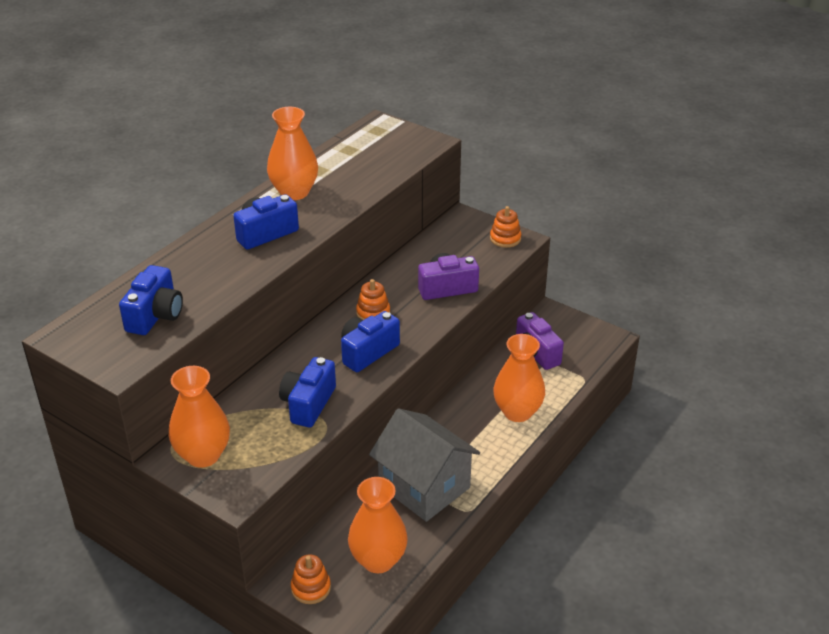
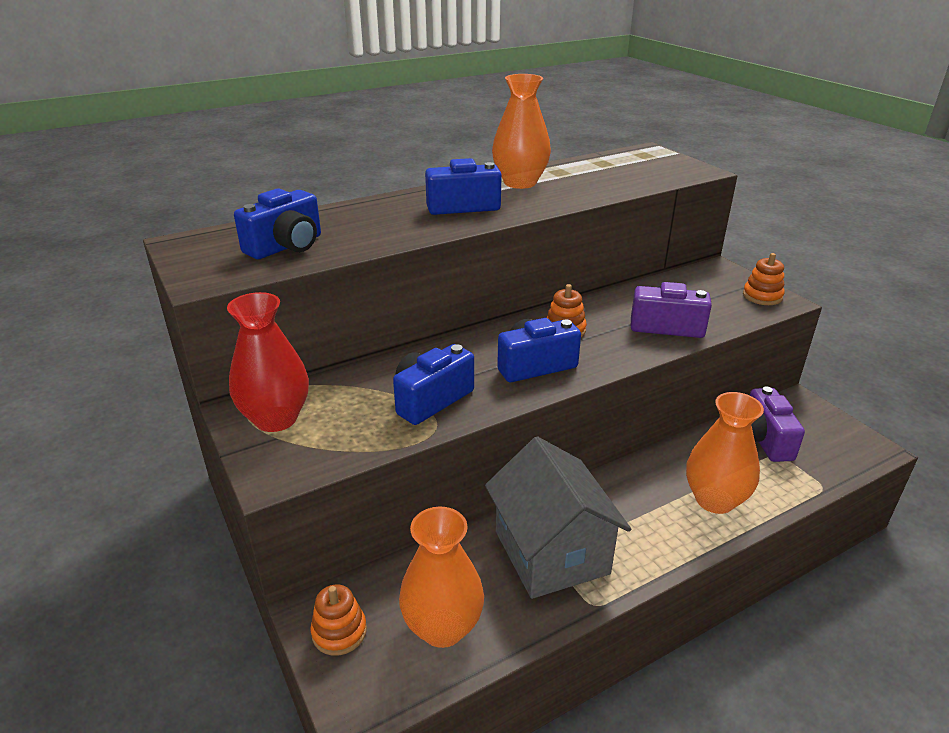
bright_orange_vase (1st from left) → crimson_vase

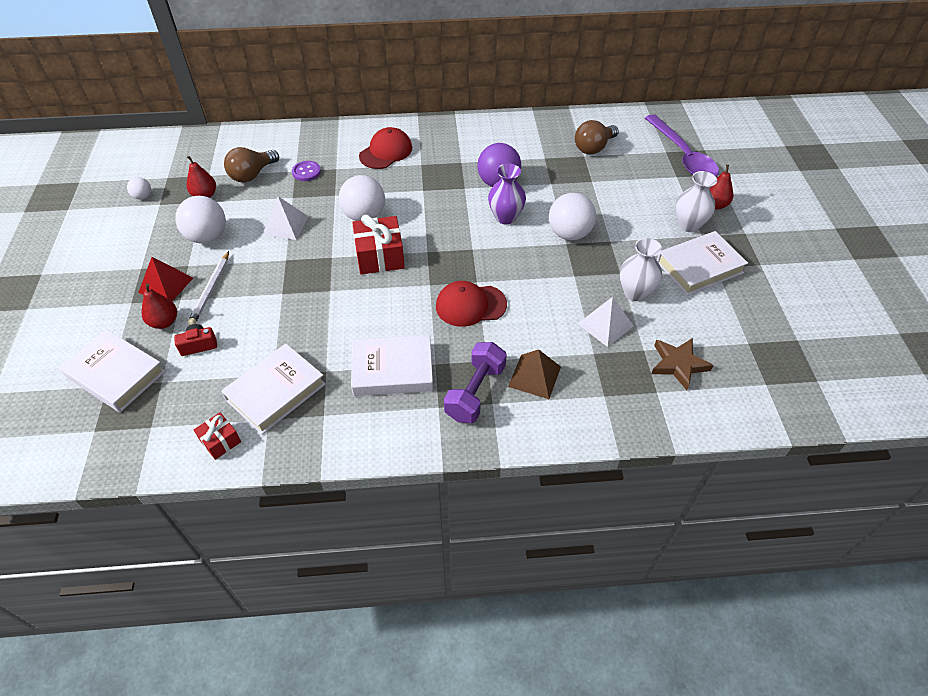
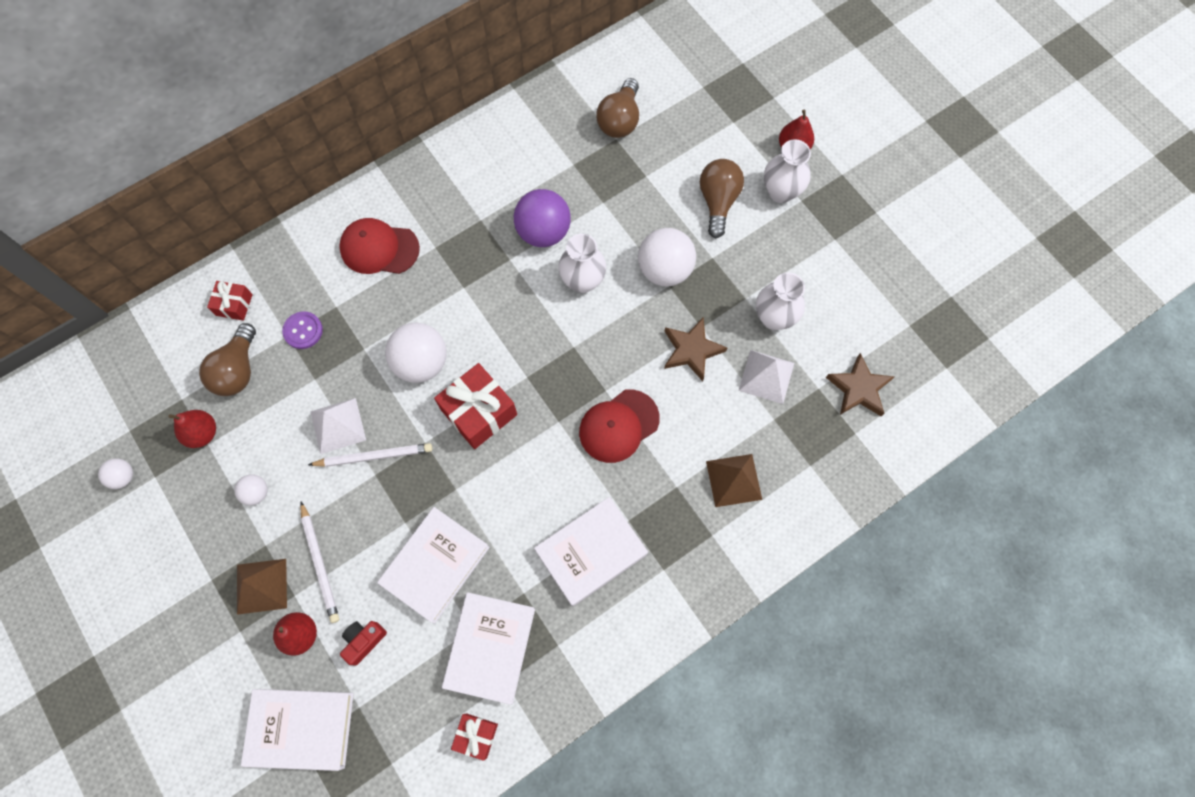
royal_purple_teaspoon → -
crimson_cap (1st from left), 90 degrees counterclockwise
royal_purple_vase → snow-white_vase (1st from left)
snow-white_sphere (2nd from left), x0.50
snow-white_book (4th from left in the first image) → snow-white_book (2nd from left), move
crimson_pyramid_shape → brown_pyramid_shape (1st from left)
royal_purple_free_weight → -
- → brown_light_bulb (3rd from left)
- → crimson_present (1st from left)
- → brown_star_shape (1st from left)
- → snow-white_wooden_pencil (2nd from left)

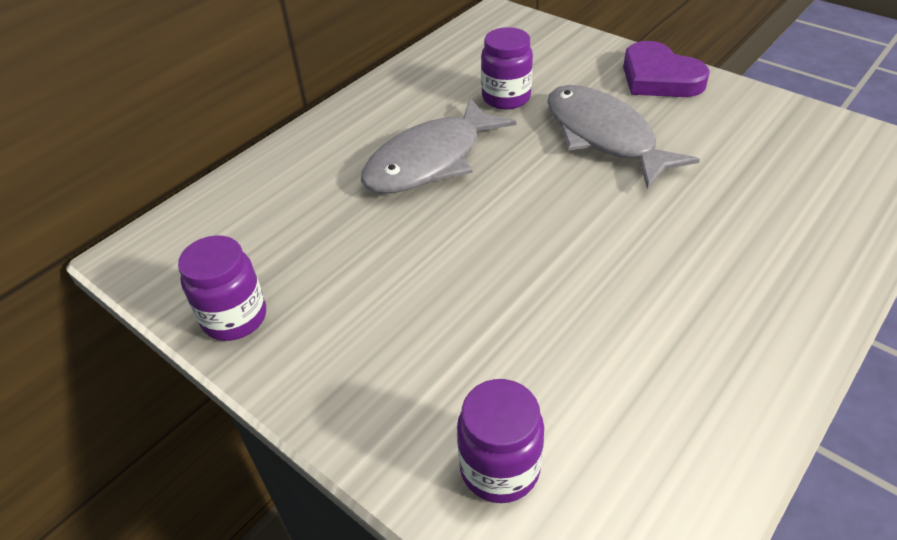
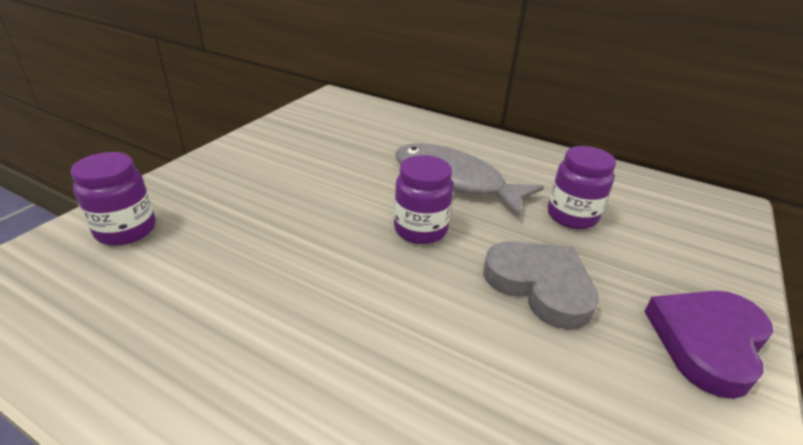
ash-grey_fish_figure (2nd from left) → ash-grey_heart
royal_purple_jam_jar (1st from left in the first image) → royal_purple_jam_jar (2nd from left), move

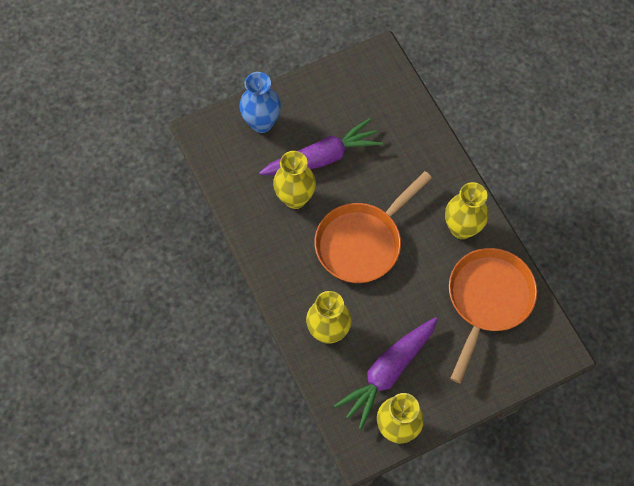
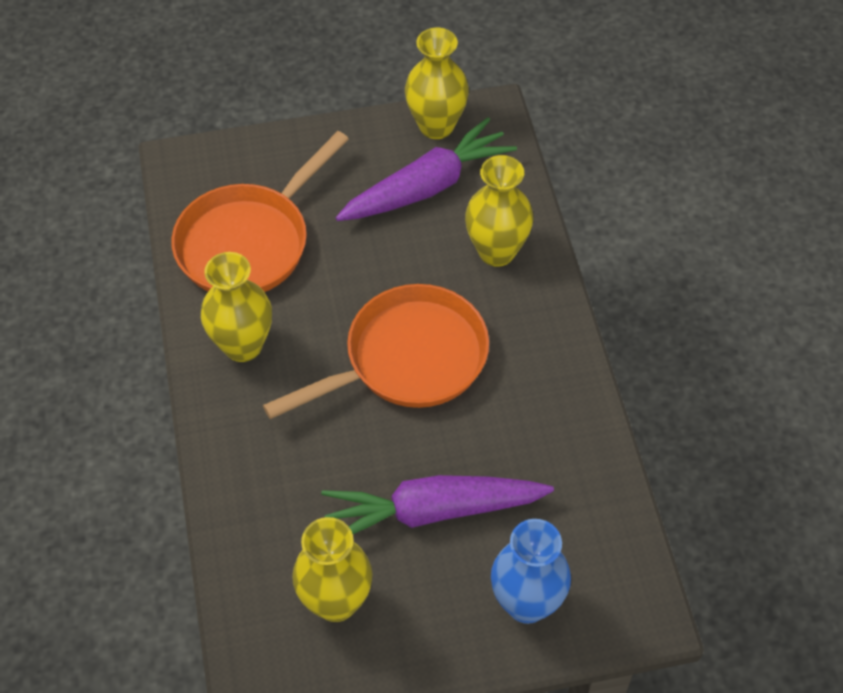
golden_vase (1st from left in the first image) → golden_vase (2nd from left), move

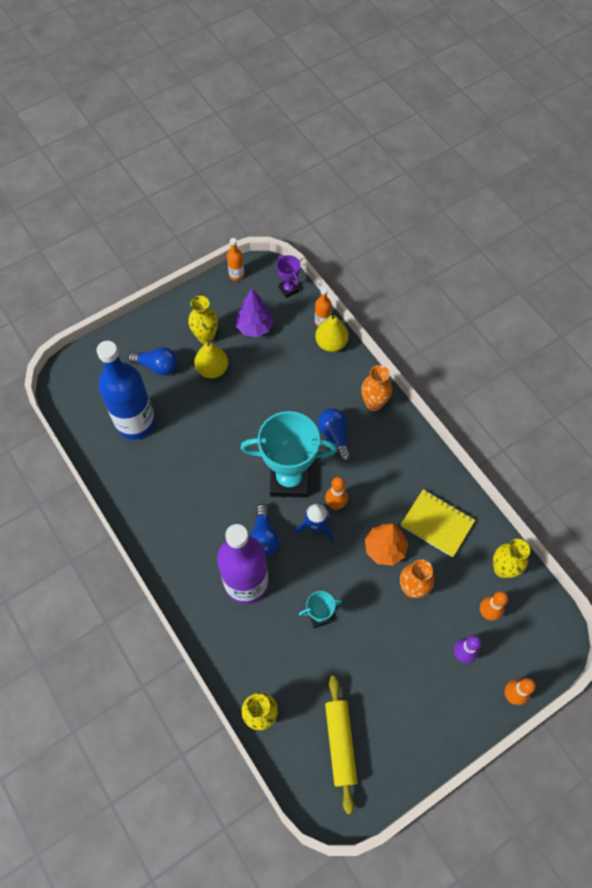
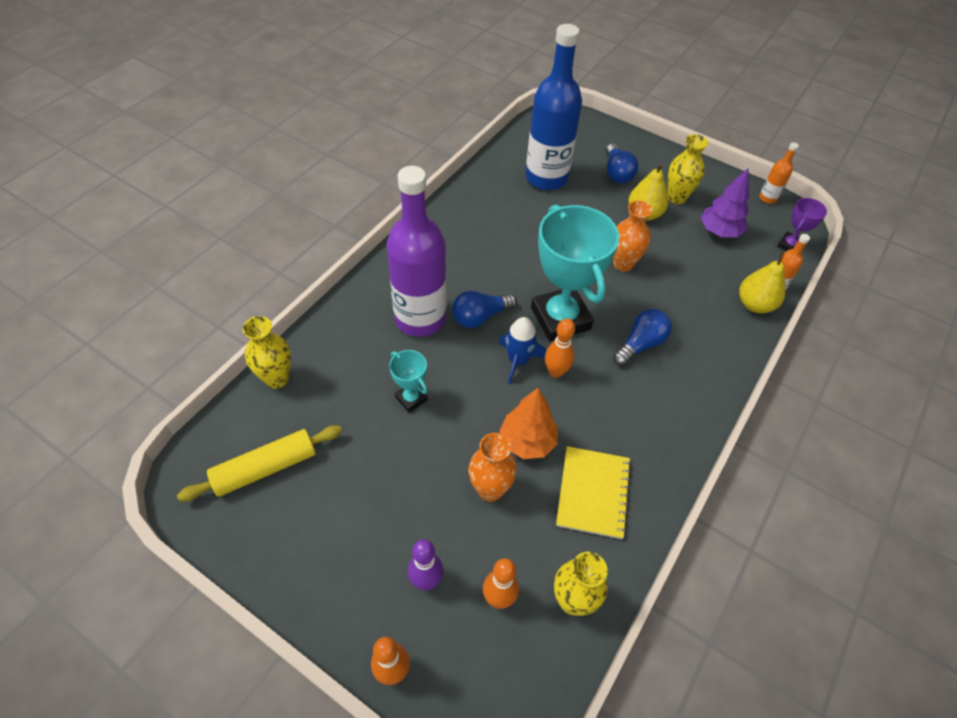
bright_orange_vase (1st from left in the first image) → bright_orange_vase (2nd from left), move

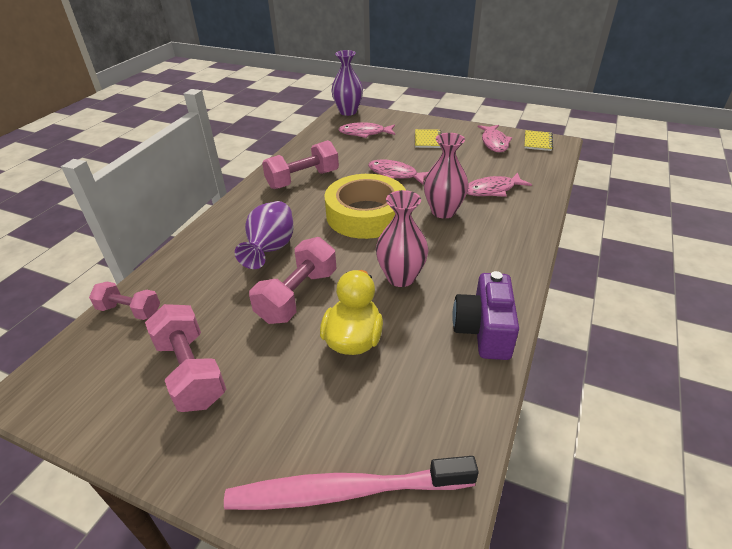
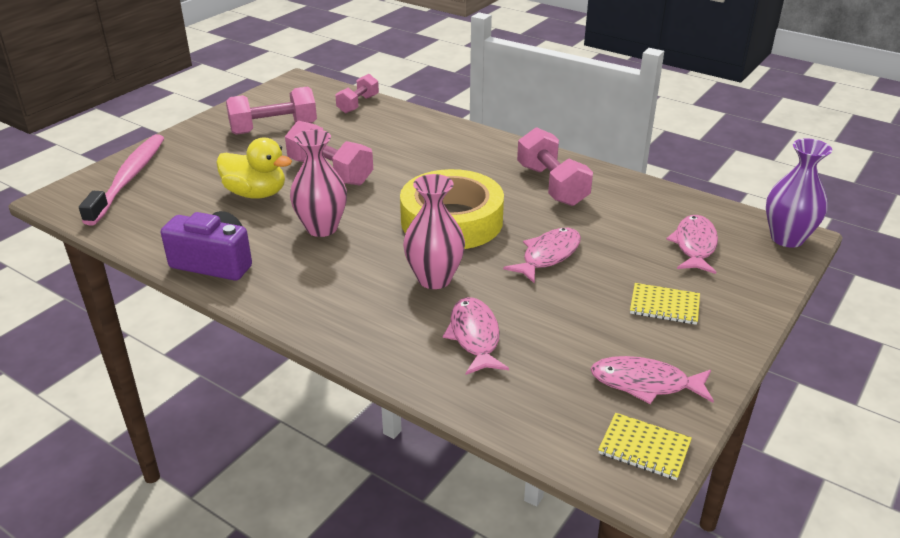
royal_purple_vase (1st from left) → -

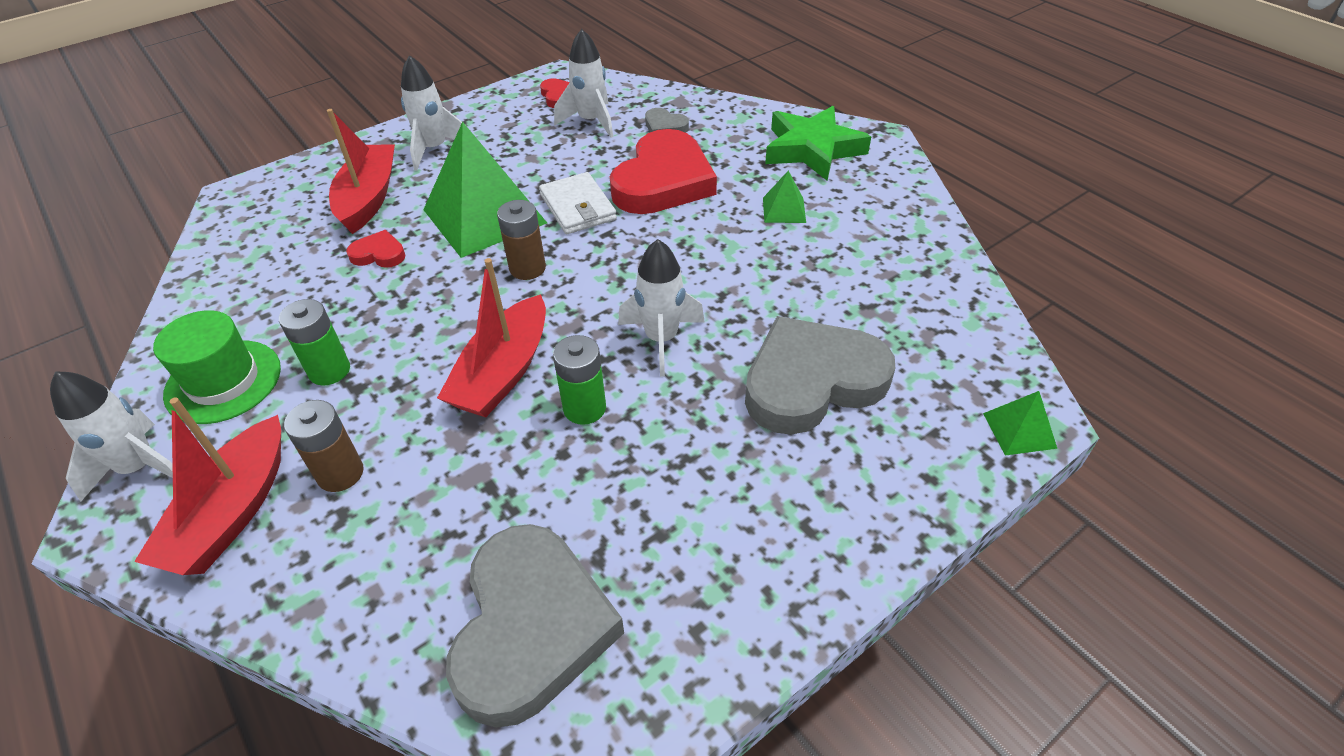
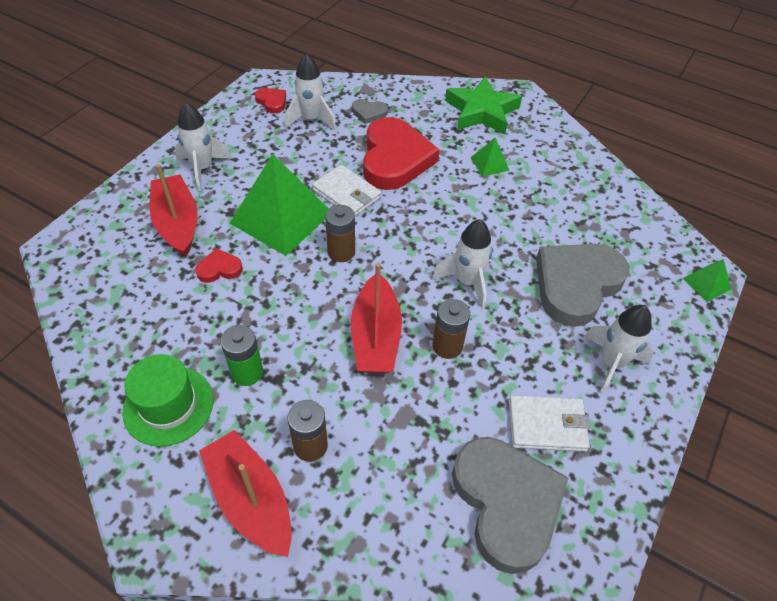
leaf-green_AA_battery (2nd from left) → brown_AA_battery (3rd from left)
snow-white_toy_rocket (1st from left in the first image) → snow-white_toy_rocket (4th from left), move
crimson_boat (1st from left in the first image) → crimson_boat (2nd from left), 150 degrees clockwise
- → snow-white_billfold (2nd from left)

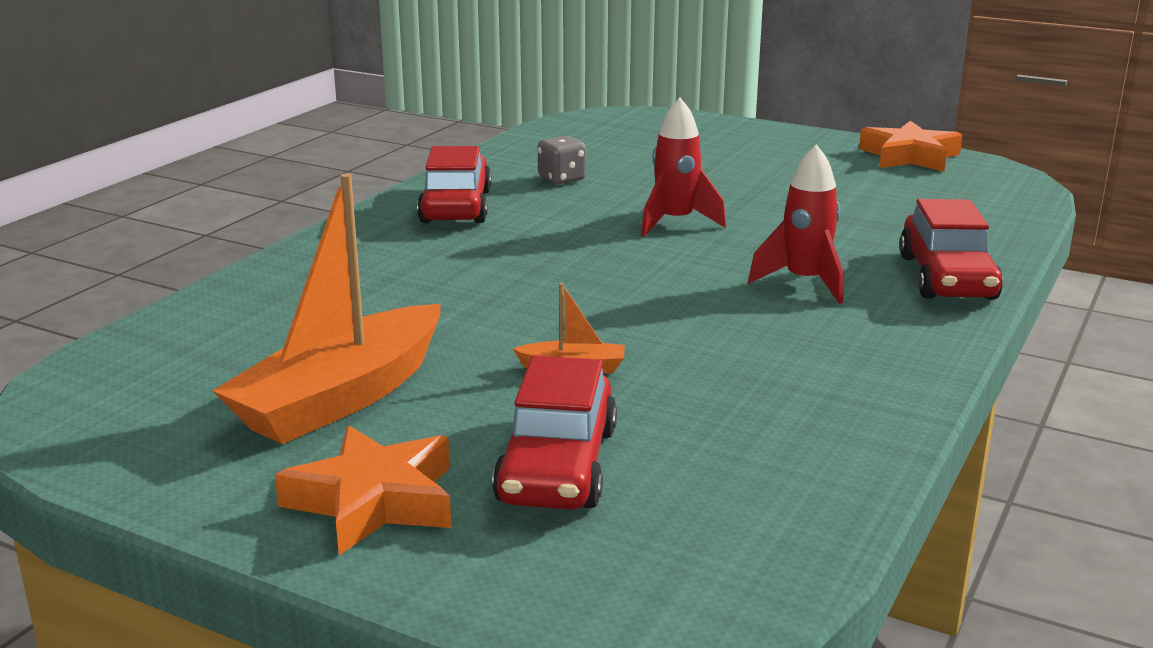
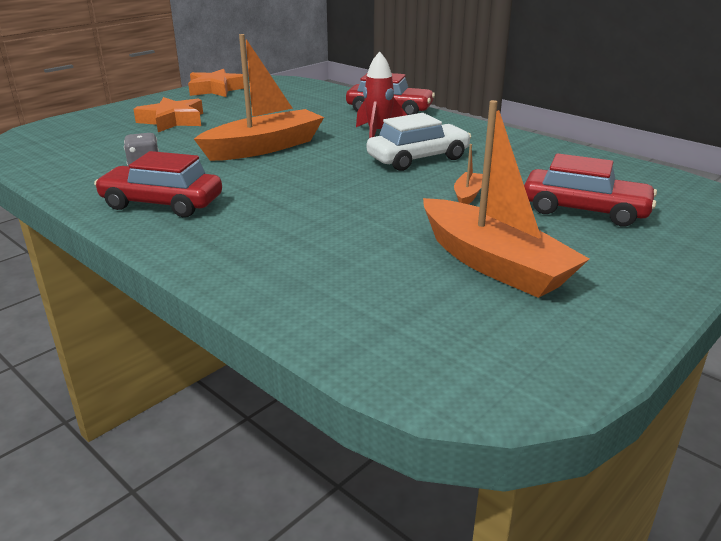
crimson_toy_rocket (1st from left) → bright_orange_boat (1st from left)
bright_orange_star_shape (1st from left), move
- → snow-white_toy_car

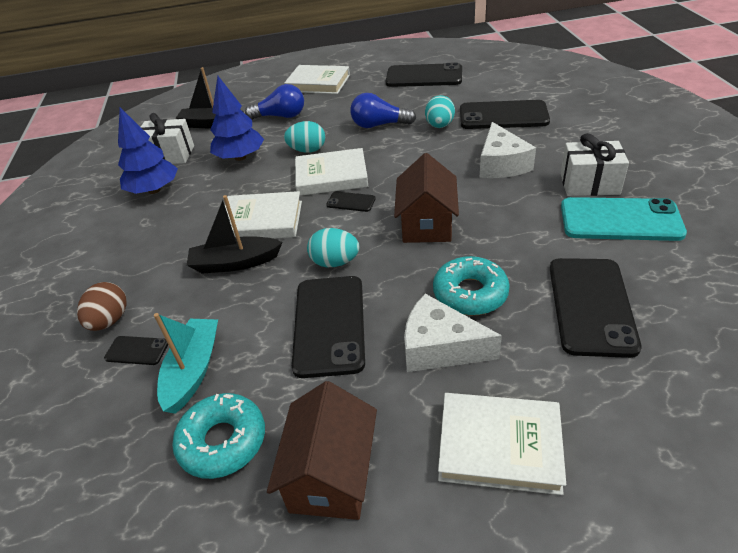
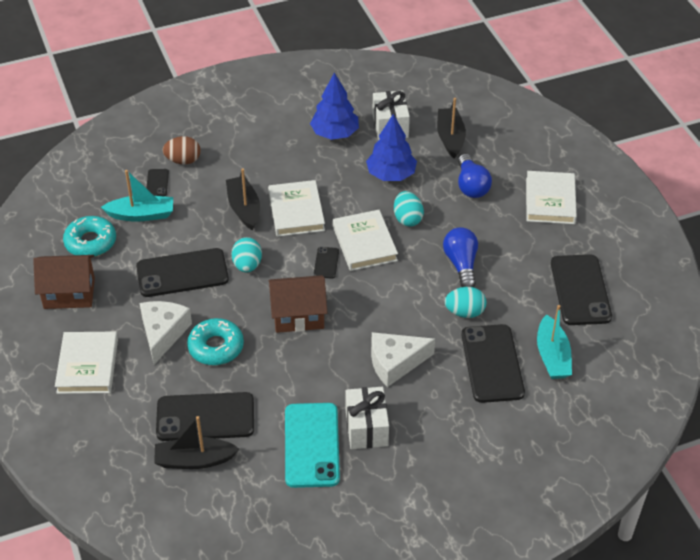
- → teal_boat (2nd from left)
- → jet-black_boat (1st from left)

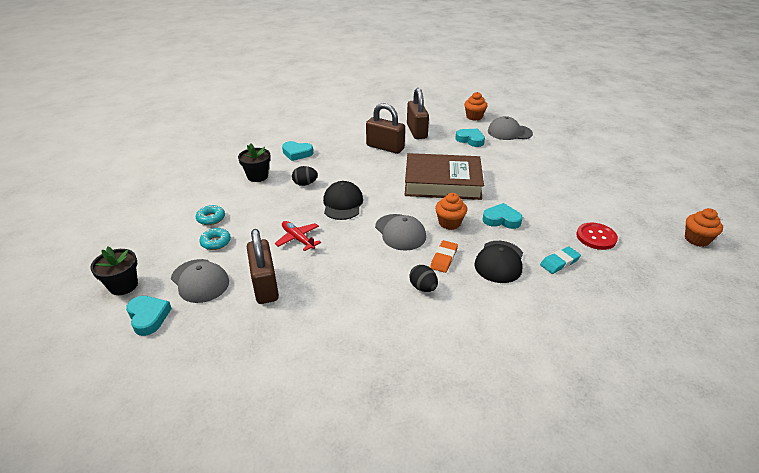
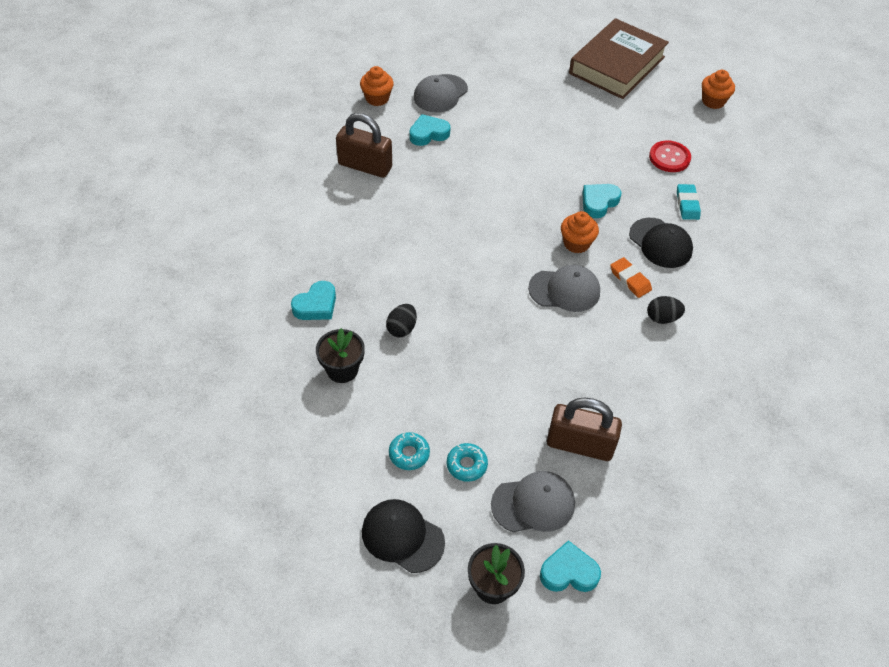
brown_lock (2nd from left) → -
brown_book, move
jet-black_cap (1st from left), move
crimson_plane → -

